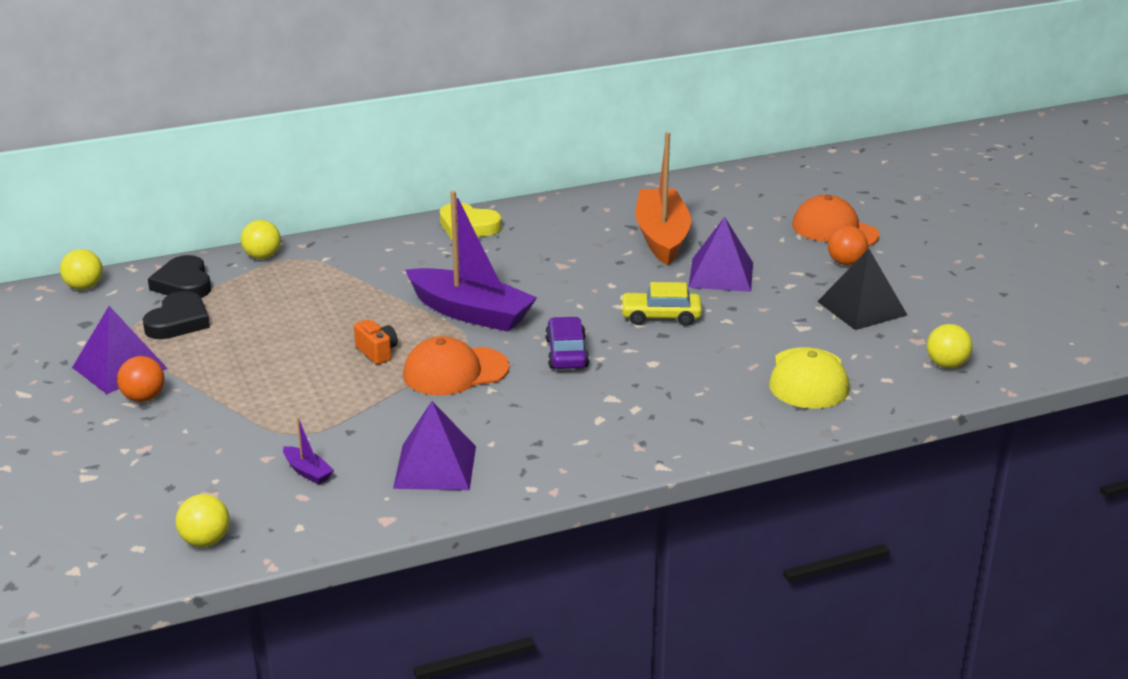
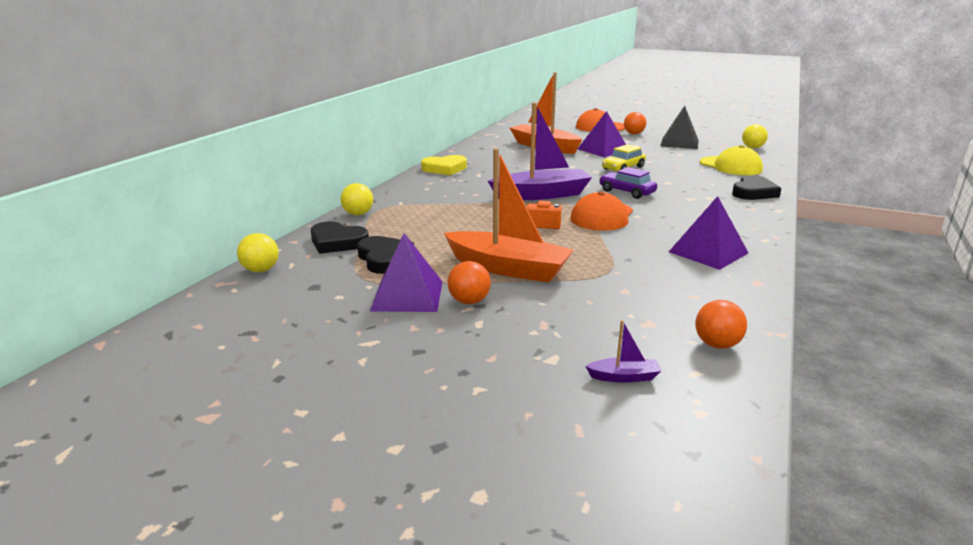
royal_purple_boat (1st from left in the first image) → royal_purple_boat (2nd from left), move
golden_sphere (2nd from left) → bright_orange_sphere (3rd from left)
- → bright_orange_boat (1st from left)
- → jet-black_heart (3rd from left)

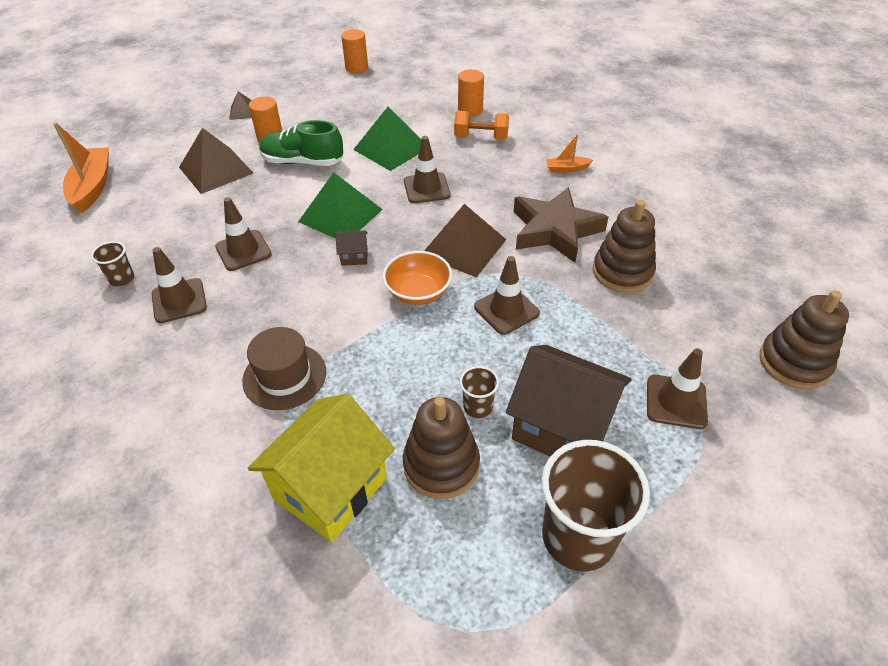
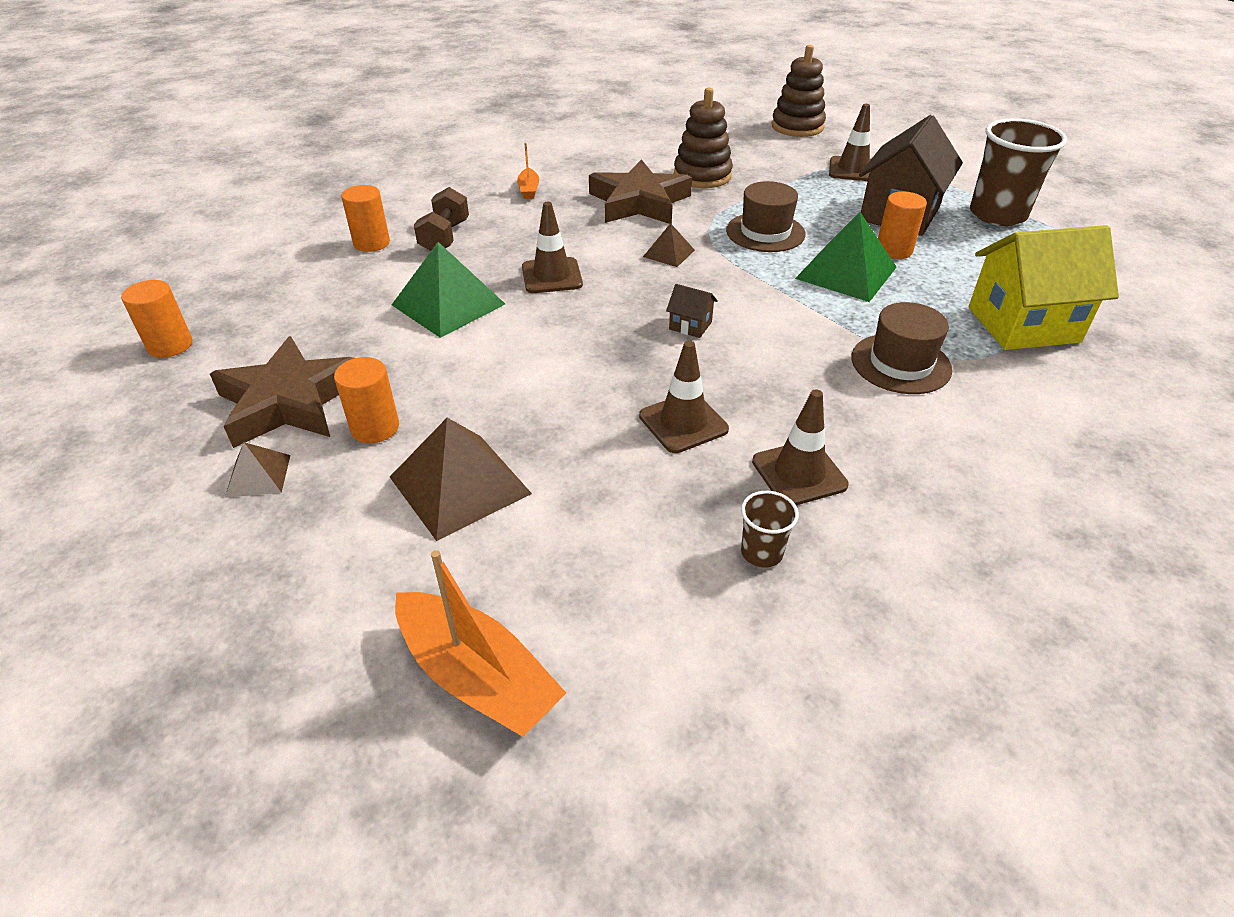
bright_orange_free_weight → brown_free_weight
leaf-green_shoe → -
bright_orange_boat (1st from left), 135 degrees counterclockwise
leaf-green_pyramid_shape (1st from left in the first image) → leaf-green_pyramid_shape (2nd from left), move
brown_pyramid_shape (3rd from left), x0.52
brown_toy_house (1st from left), 60 degrees counterclockwise
bright_orange_bowl → -
brown_road_cone (4th from left) → brown_tall_hat (1st from left)
brown_cup (2nd from left) → bright_orange_cylinder (4th from left)
golden_toy_house, 45 degrees counterclockwise
brown_stacking_rings (1st from left) → -
- → brown_star_shape (1st from left)

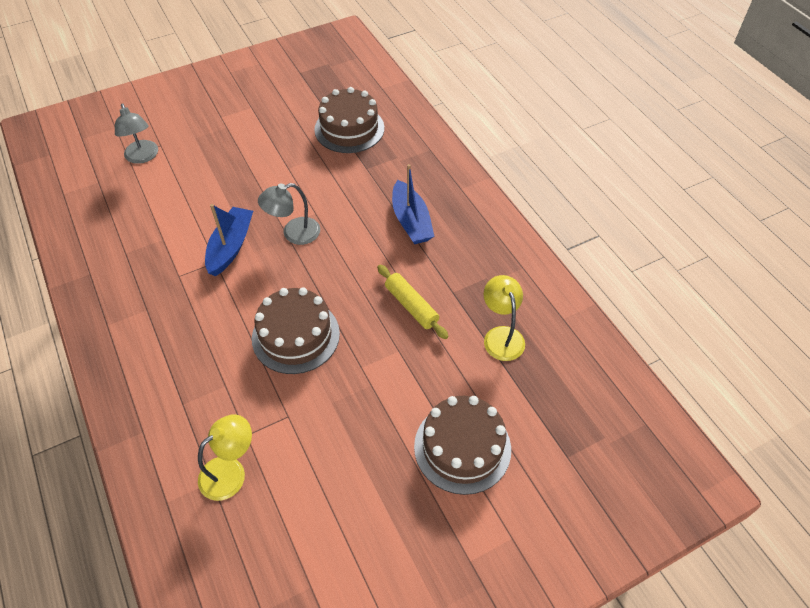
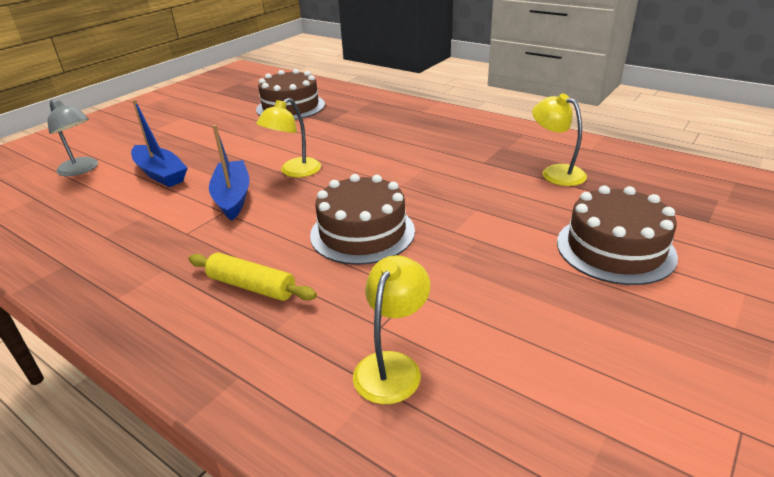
royal_blue_boat (2nd from left in the first image) → royal_blue_boat (1st from left), move
ash-grey_reading_lamp (2nd from left) → golden_reading_lamp (1st from left)
golden_dough_roller, move

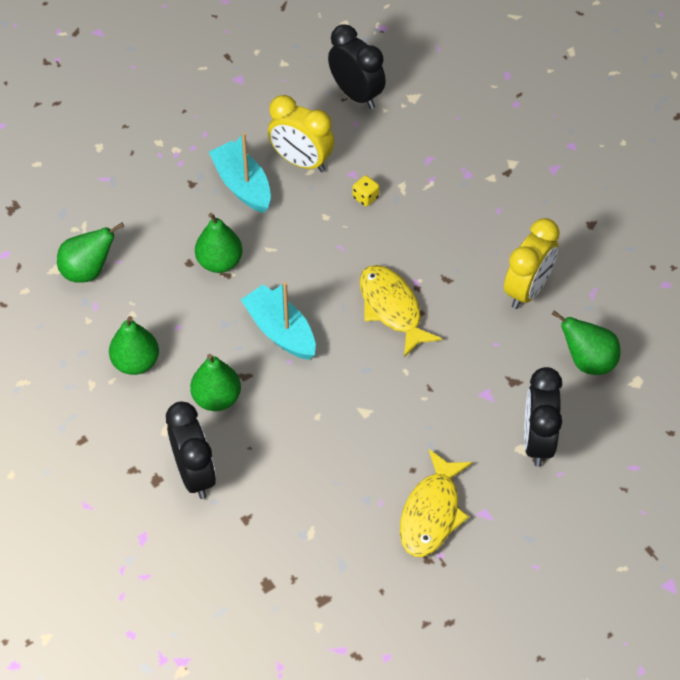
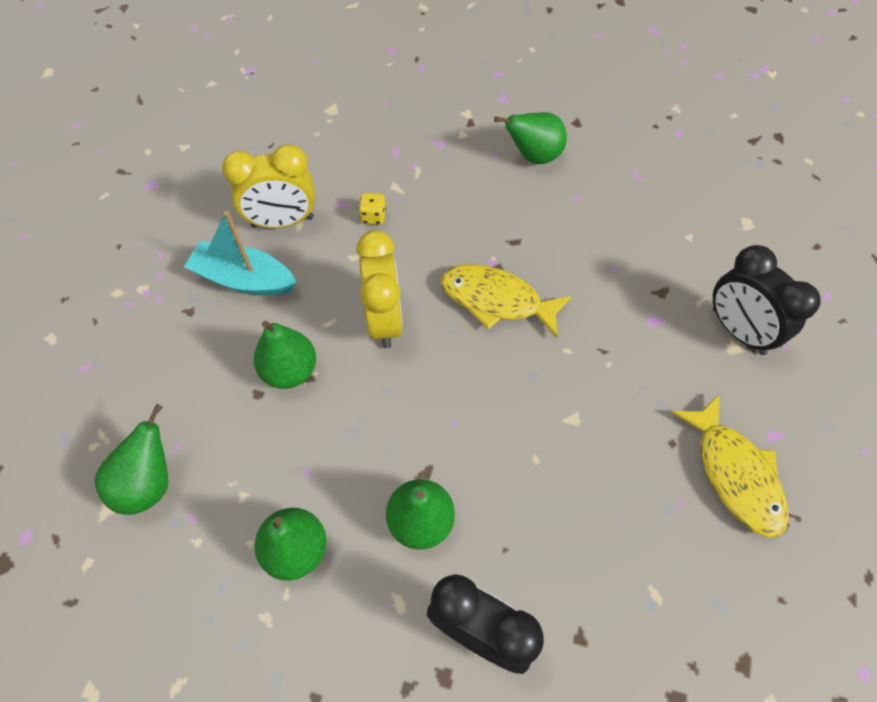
jet-black_bedside_clock (2nd from left) → -
golden_bedside_clock (2nd from left), move
teal_boat (2nd from left) → -
leaf-green_pear (5th from left), move

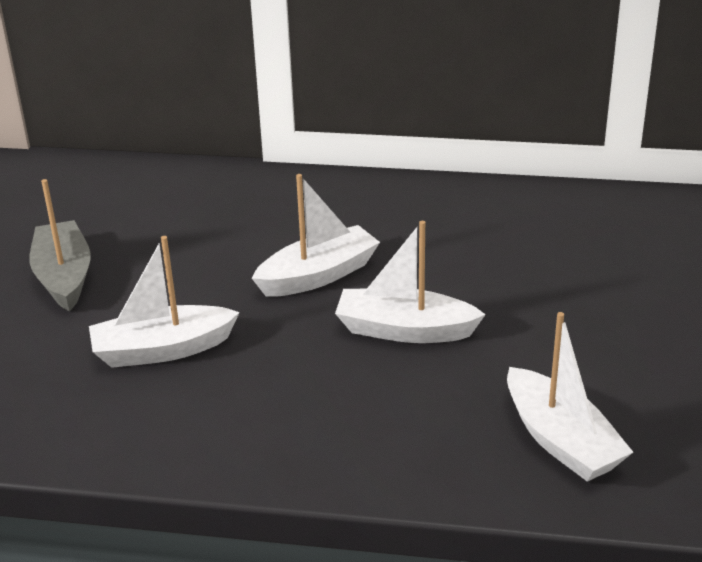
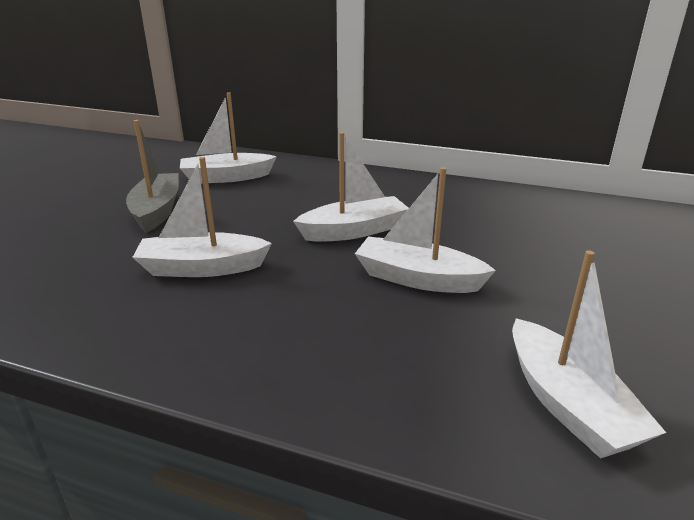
- → snow-white_boat (2nd from left)

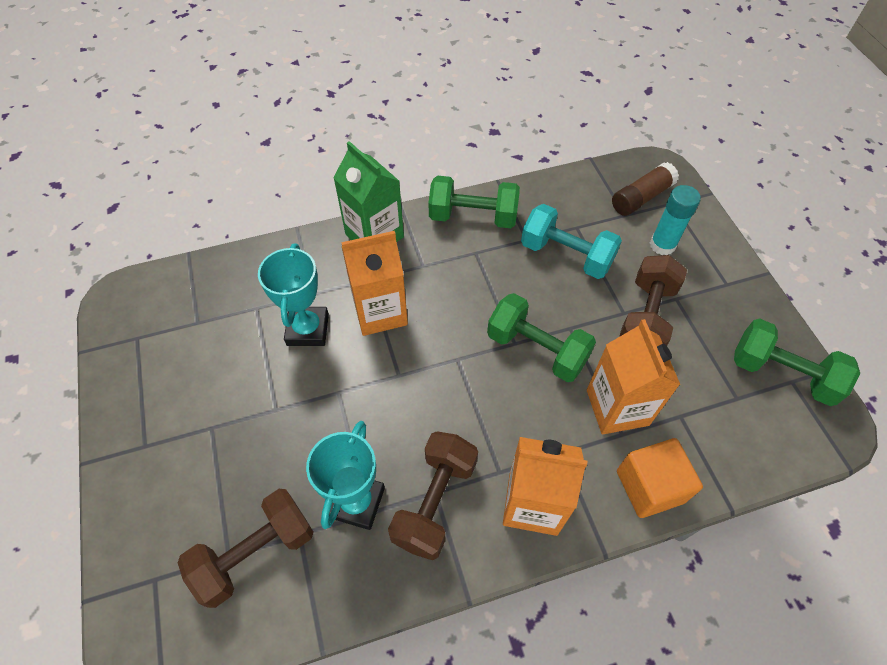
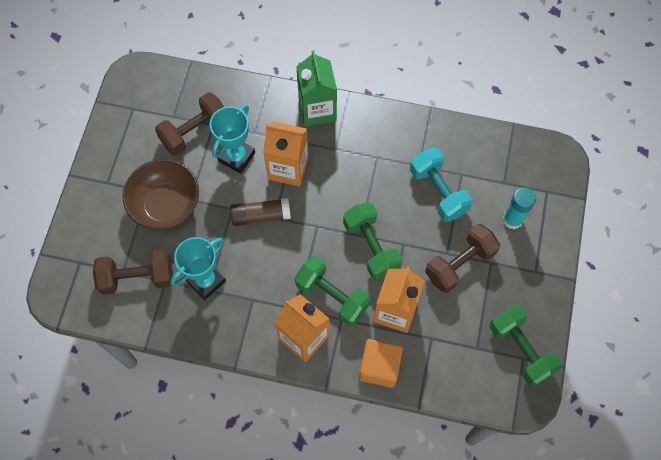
brown_glue, move
leaf-green_free_weight (1st from left), move
brown_free_weight (2nd from left), move
- → brown_bowl

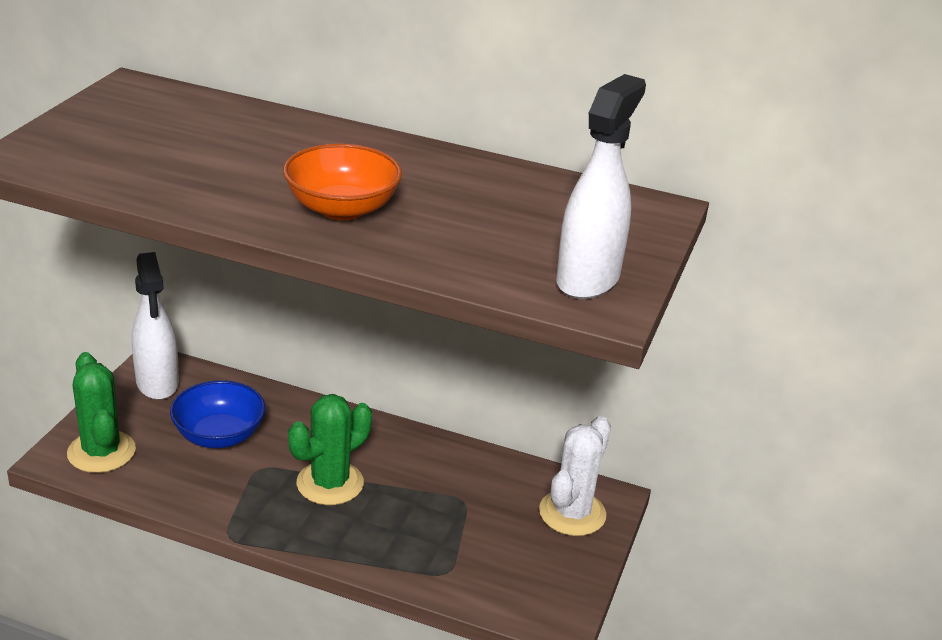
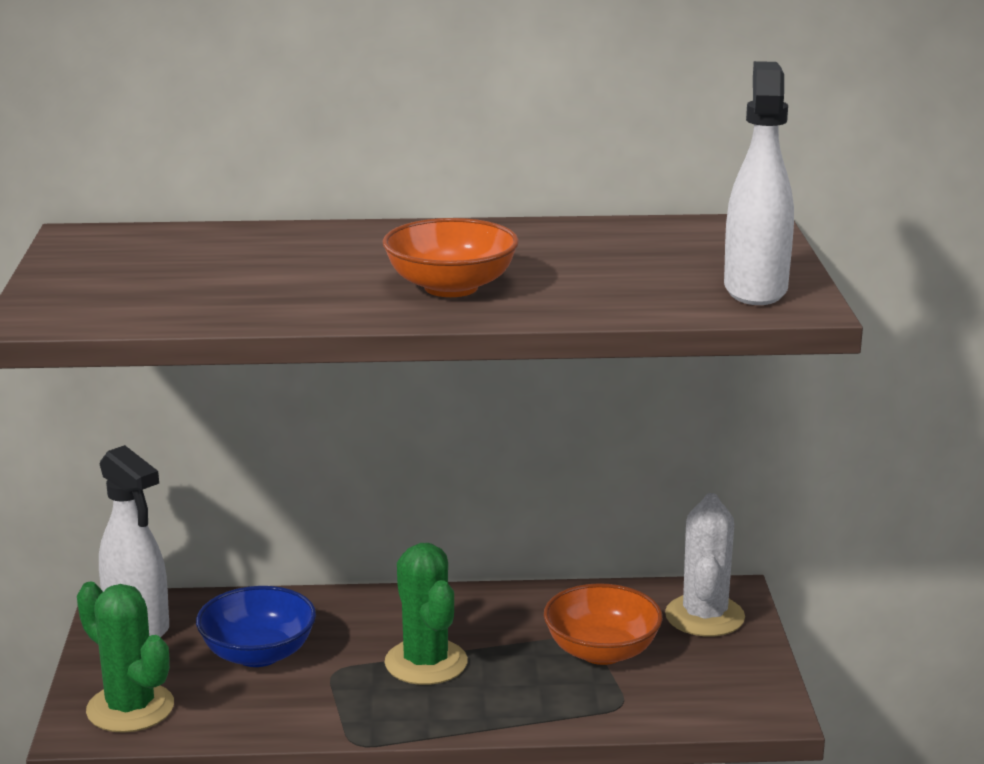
leaf-green_cactus (2nd from left), 45 degrees counterclockwise
- → bright_orange_bowl (2nd from left)

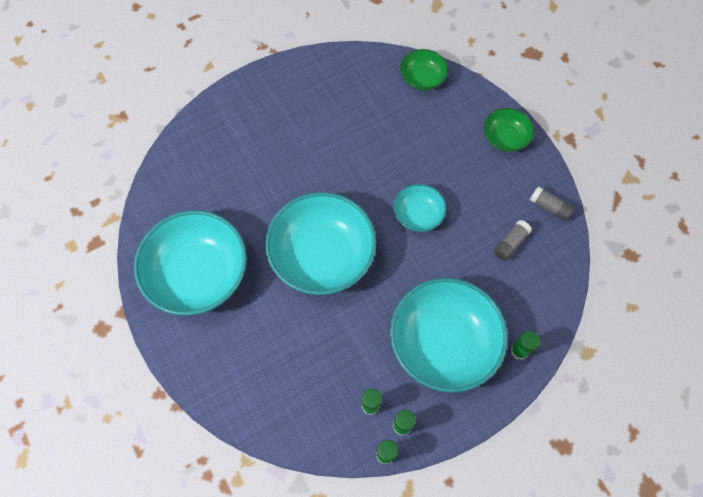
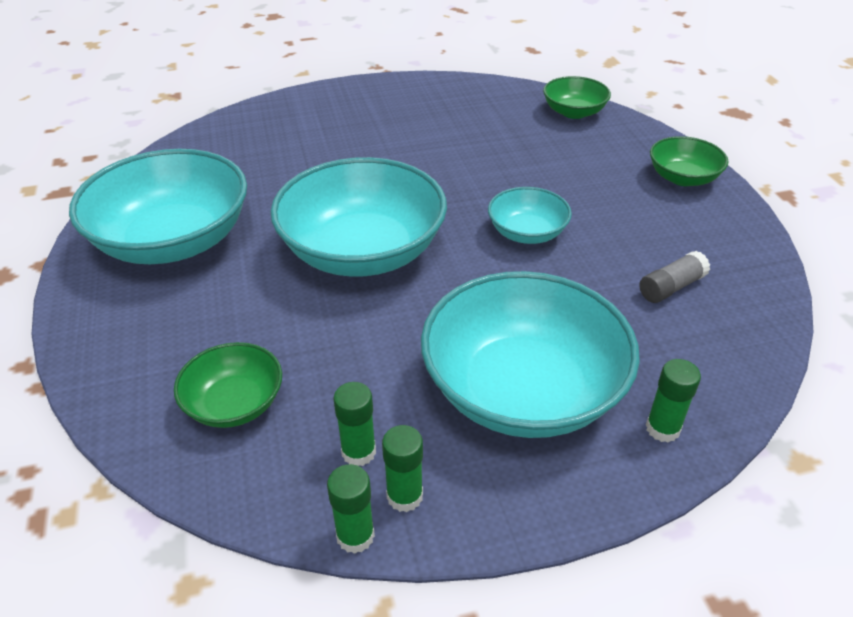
ash-grey_glue (2nd from left) → -
- → leaf-green_bowl (1st from left)

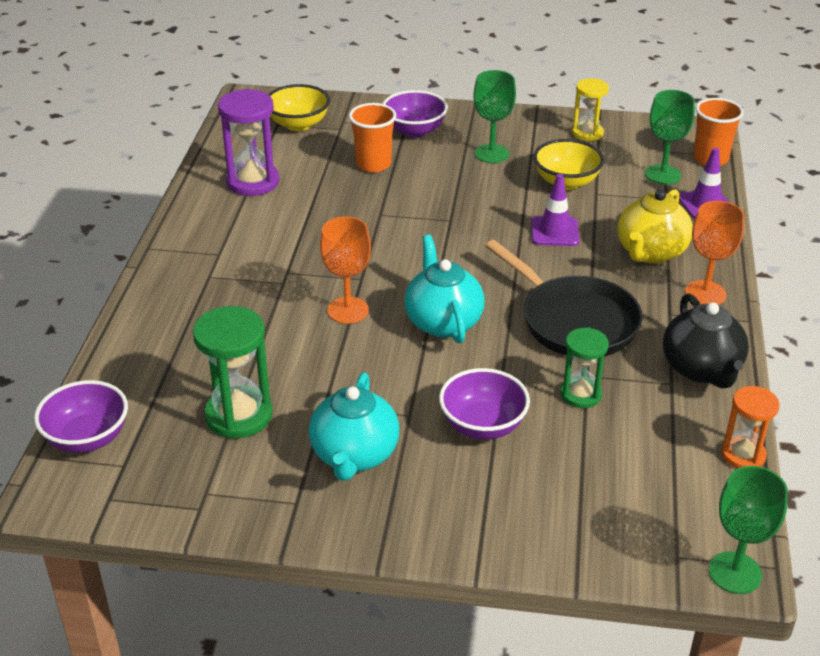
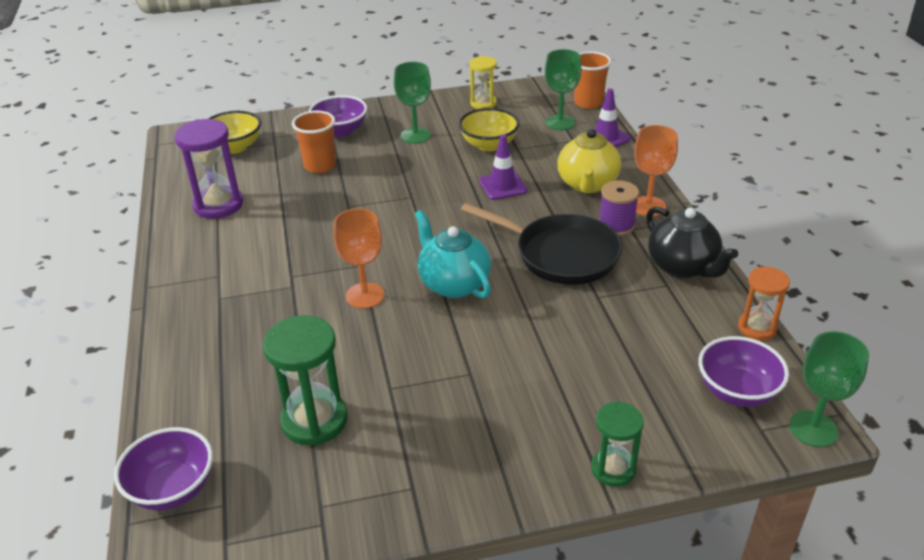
leaf-green_sandglass (2nd from left), move
royal_purple_bowl (3rd from left), move
teal_teapot (1st from left) → -
- → royal_purple_bobbin

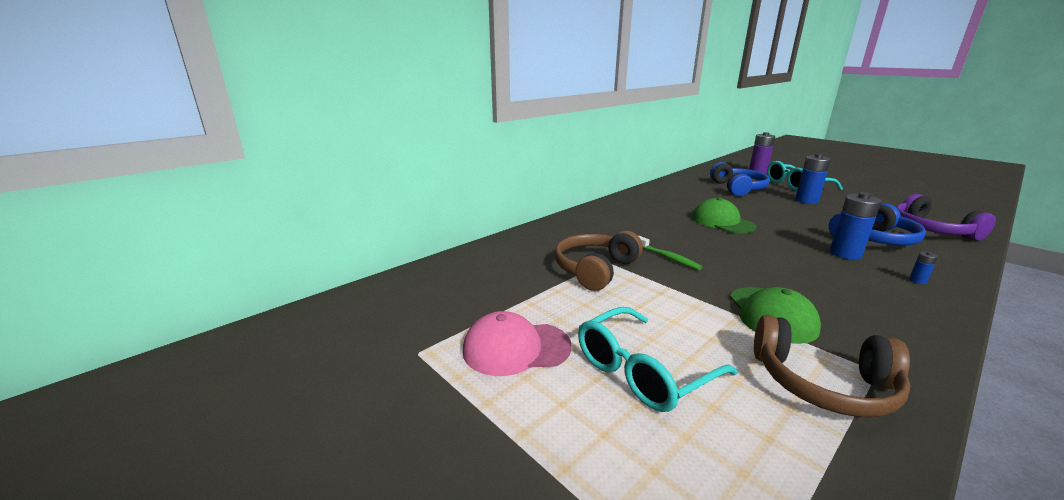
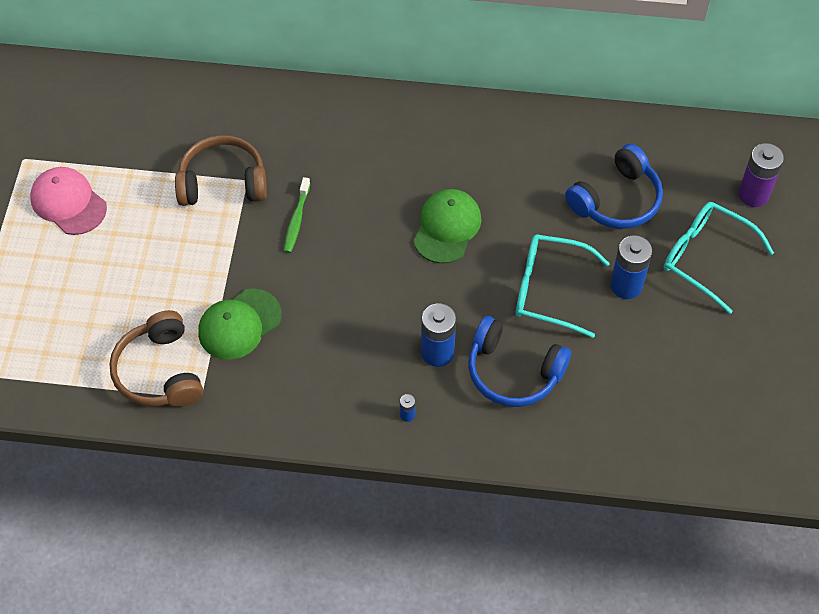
royal_purple_headphones → -
teal_eyeglasses (1st from left), move

